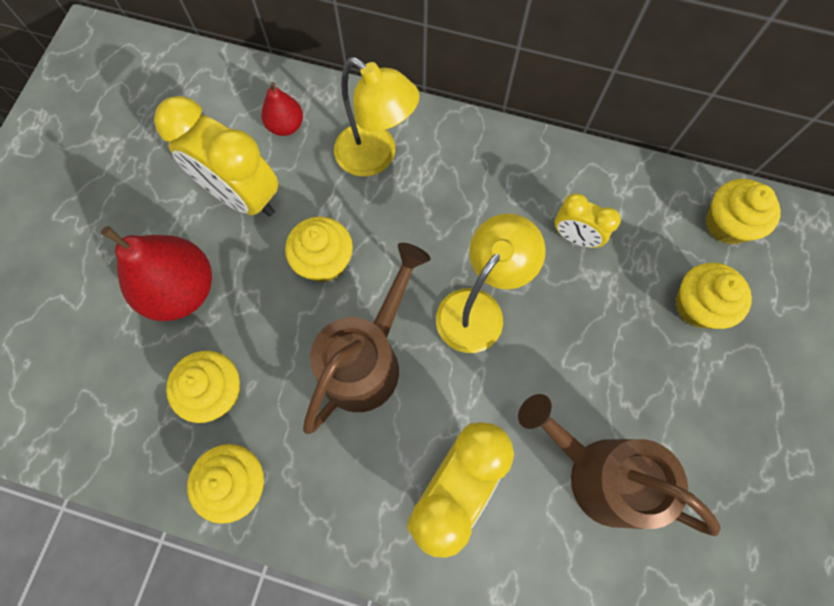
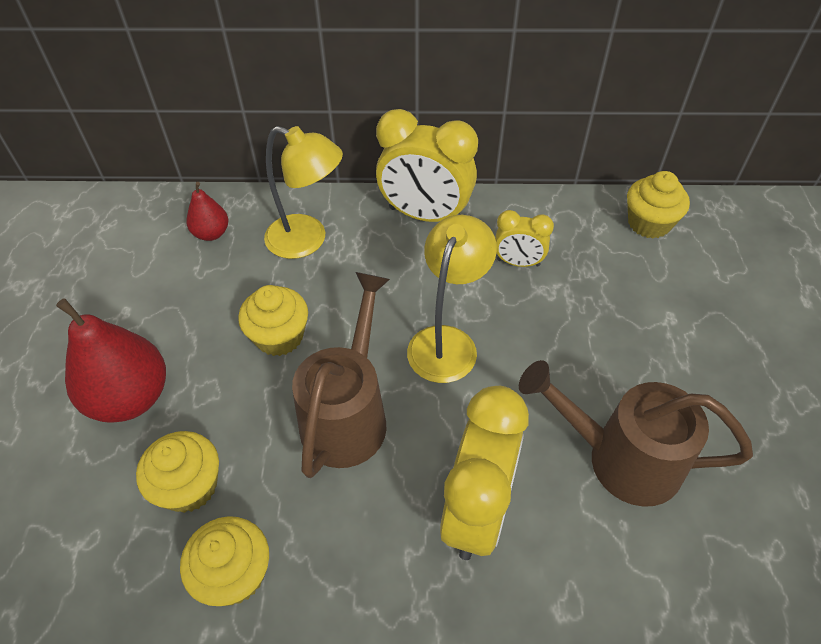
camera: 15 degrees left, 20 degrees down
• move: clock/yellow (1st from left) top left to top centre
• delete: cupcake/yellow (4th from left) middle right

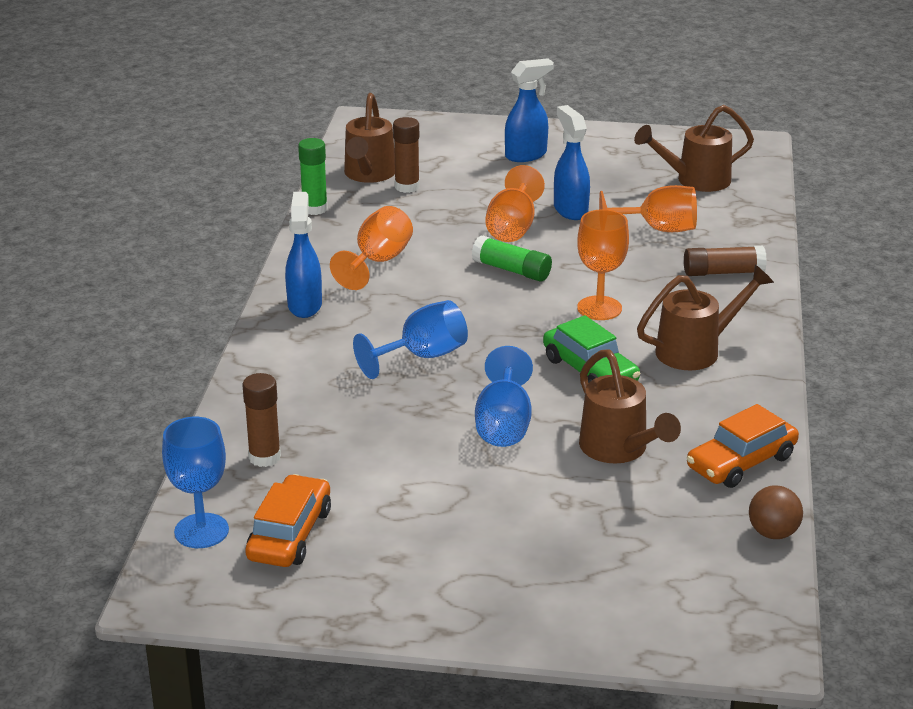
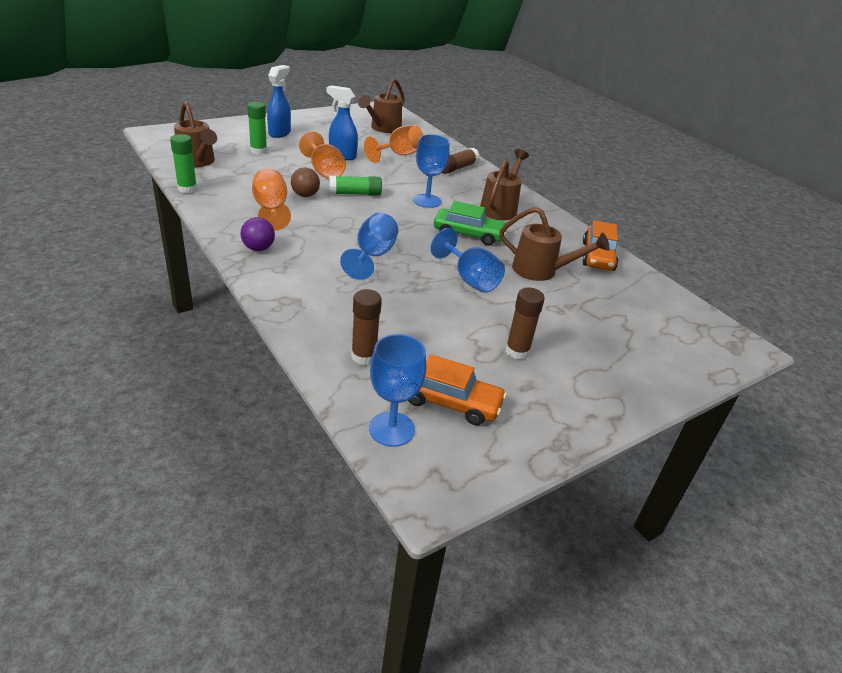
camera: 45 degrees left, 5 degrees up
• rotate: toy car/bright orange (1st from left) bottom left = centre 135 degrees clockwise
• replace: spray bottle/royal blue (1st from left) middle left to ball/violet middle left
• move: glue stick/dark brown (2nd from left in the first image) top centre to glue stick/dark brown (3rd from left) centre
• recolor: wine glass/bright orange (3rd from left) centre to wine glass/royal blue (3rd from left) top centre
• move: ball/dark brown bottom right to top centre
• insert: glue stick/emerald (2nd from left) top left

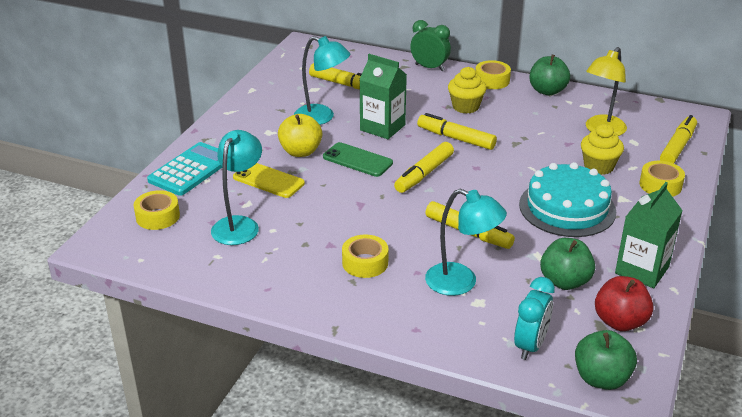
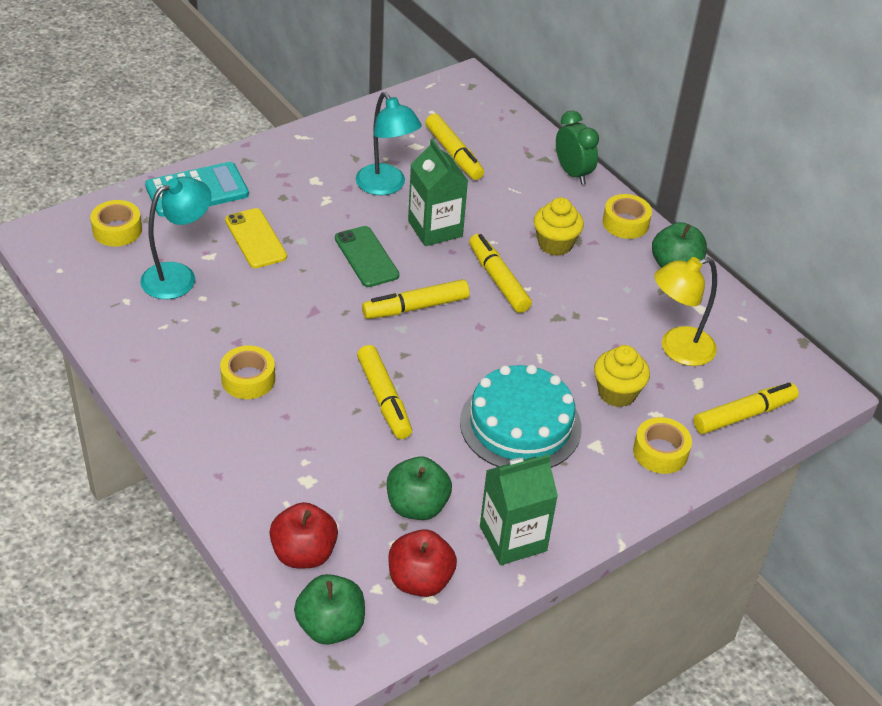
camera: 30 degrees right, 10 degrees up
• delete: toy apple/yellow top centre
• delete: desk lamp/turquoise (3rd from left) centre
• replace: clock/turquoise bottom right to toy apple/scarlet (1st from left) bottom centre

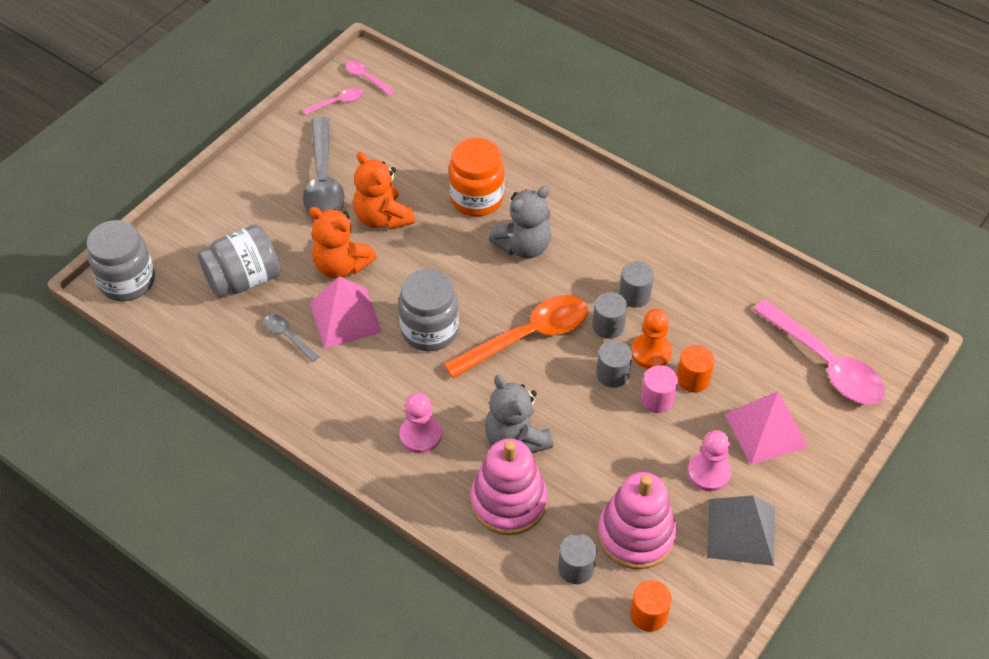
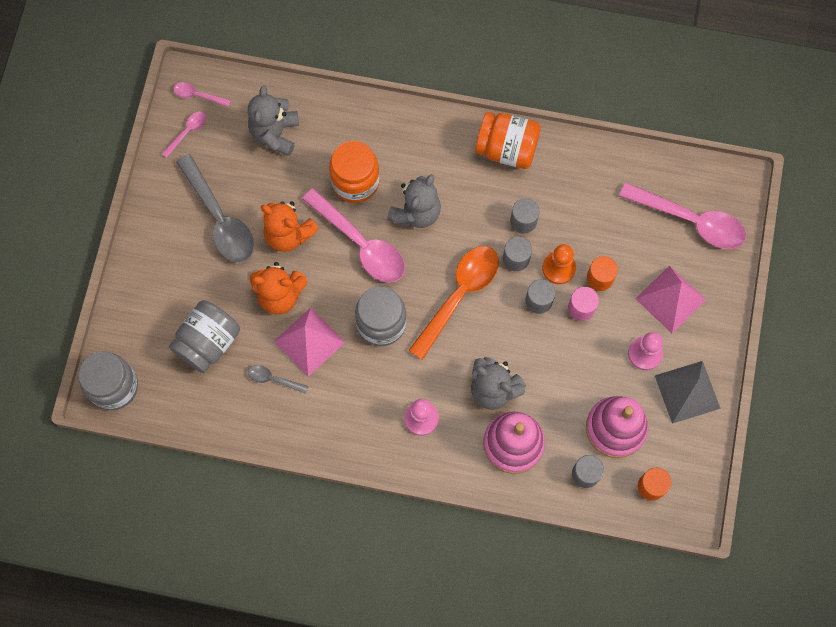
camera: 25 degrees left, 20 degrees up
• insert: teddy bear/gray (1st from left) top left
• insert: spoon/pink (3rd from left) centre
• insert: preserve jar/bright orange (2nd from left) top centre

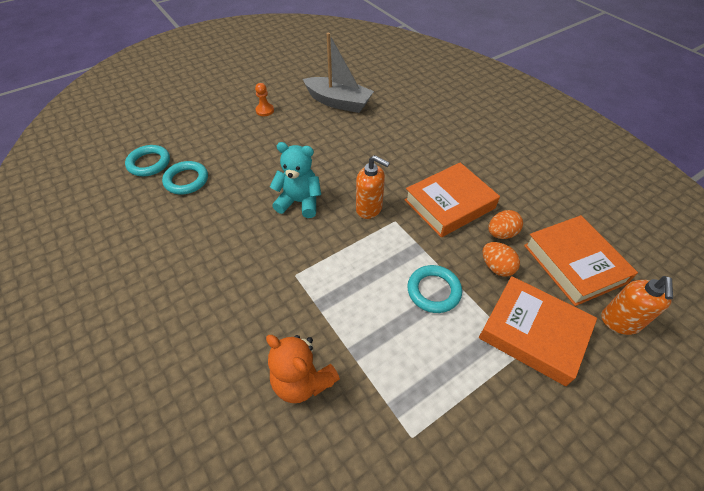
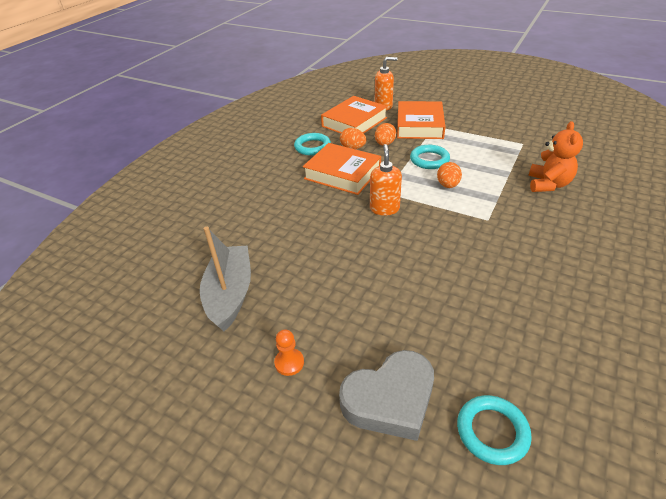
camera: 115 degrees left, 10 degrees down
• move: hoop/turquoise (2nd from left in the first image) middle left to hoop/turquoise (1st from left) top centre
• delete: teddy bear/turquoise centre
• insert: love heart/gray bottom centre
• insert: egg shape/bright orange (3rd from left) middle right

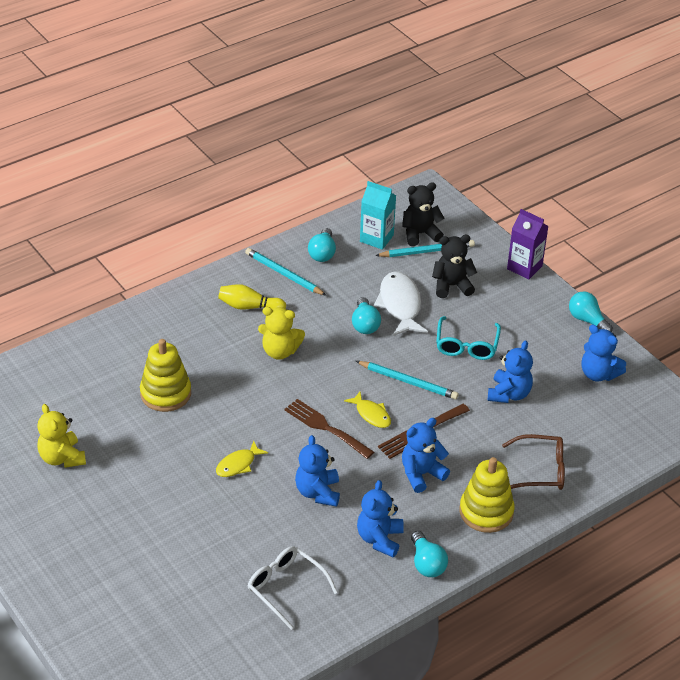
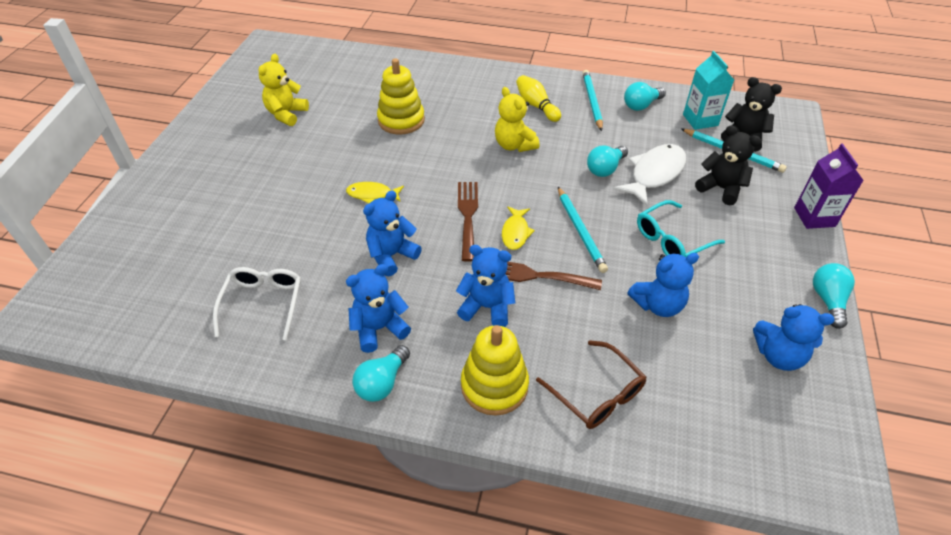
camera: 50 degrees right, 5 degrees up
• rotate: teddy bear/royal blue (5th from left) middle right = middle right 75 degrees counterclockwise

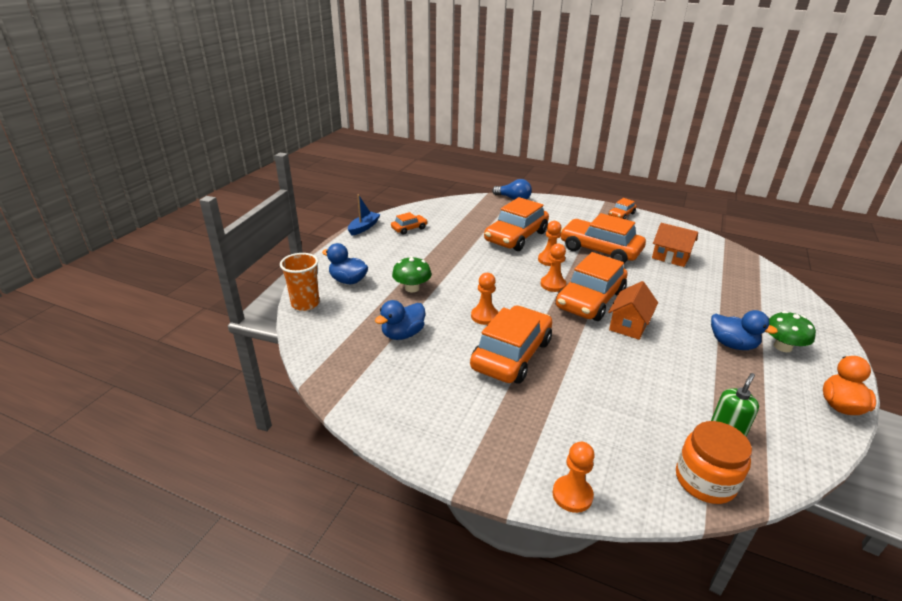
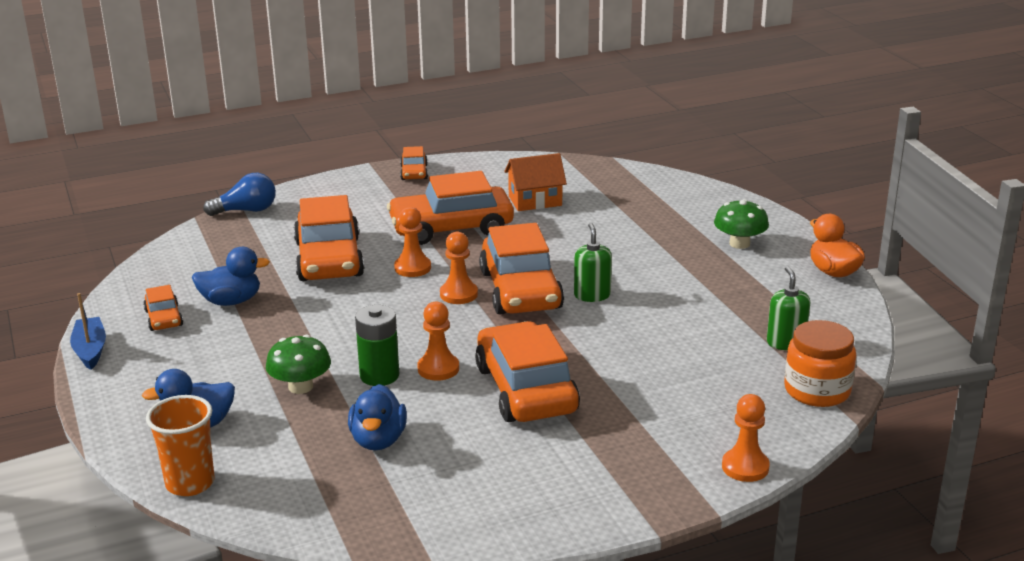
camera: 45 degrees left, 5 degrees down
• rotate: toy car/bright orange (1st from left) centre = middle left 150 degrees clockwise
• replace: house/bright orange (1st from left) middle right to soap dispenser/emerald (1st from left) centre
• move: duck/royal blue (3rd from left in the first image) middle right to duck/royal blue (2nd from left) middle left
• insert: battery/emerald centre

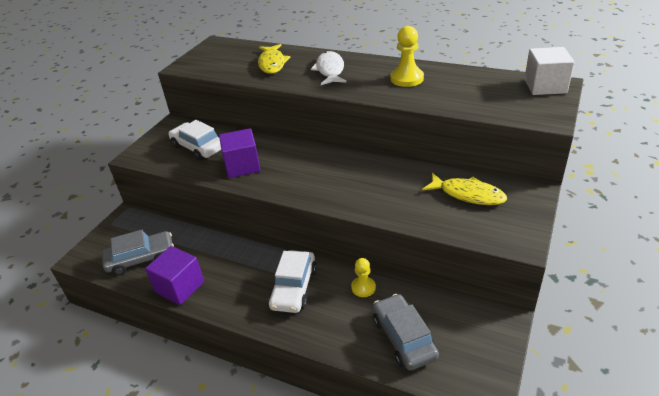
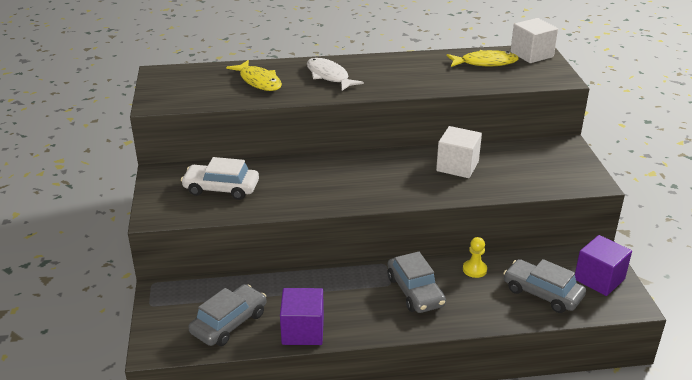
camera: 35 degrees left, 5 degrees down
• move: block/violet (2nd from left) centre to bottom right
• recolor: toy car/pure white (2nd from left) bottom centre to toy car/gray (2nd from left) bottom centre
• delete: pawn/yellow (2nd from left) top centre
• move: fish figure/yellow (2nd from left) middle right to top right
• insert: block/pure white (1st from left) centre

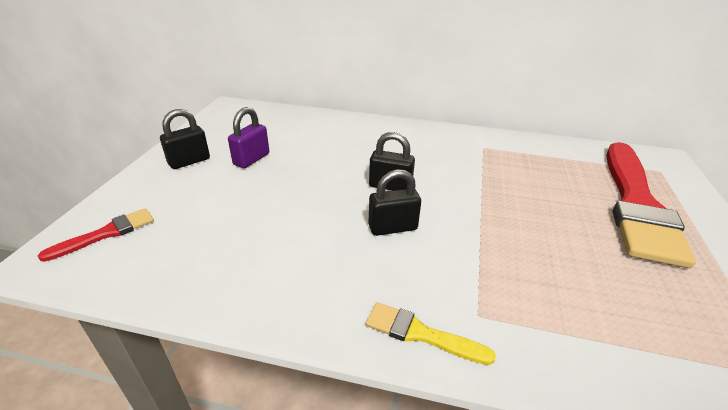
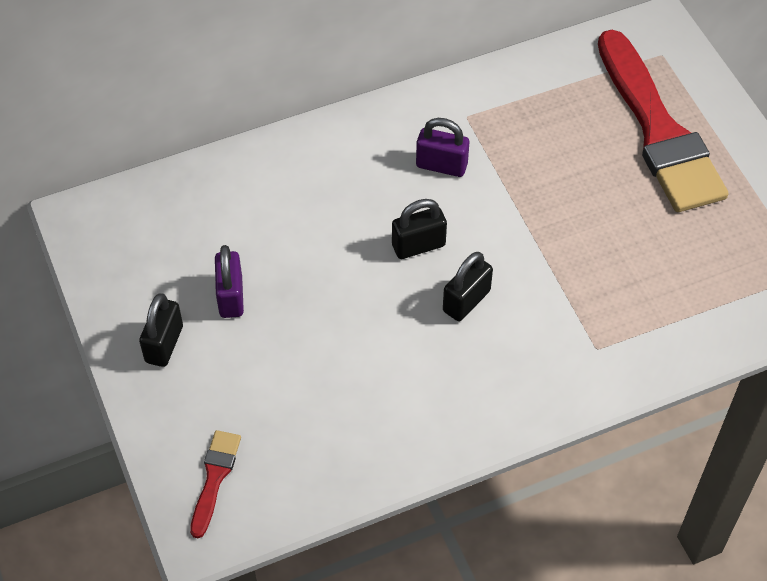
camera: 35 degrees left, 20 degrees up
• delete: paintbrush/yellow bottom centre
• insert: lock/violet (2nd from left) top centre

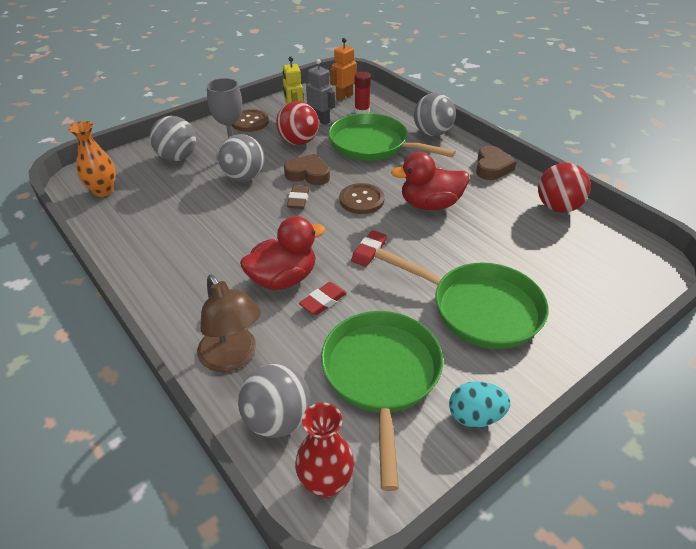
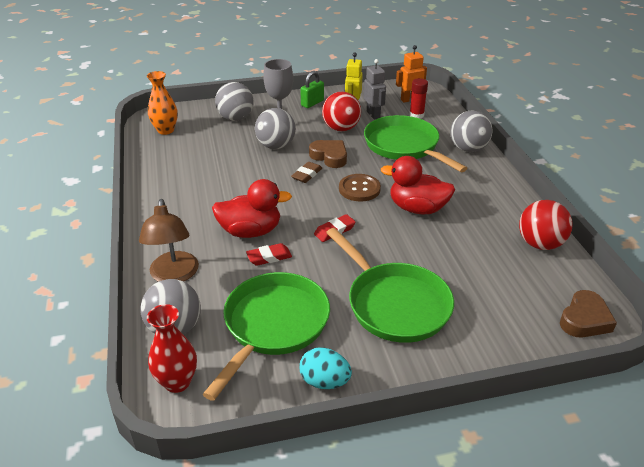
camera: 25 degrees right, 5 degrees down
• replace: shirt button/dark brown (1st from left) top centre to lock/emerald top centre
• move: love heart/dark brown (2nd from left) top right to bottom right

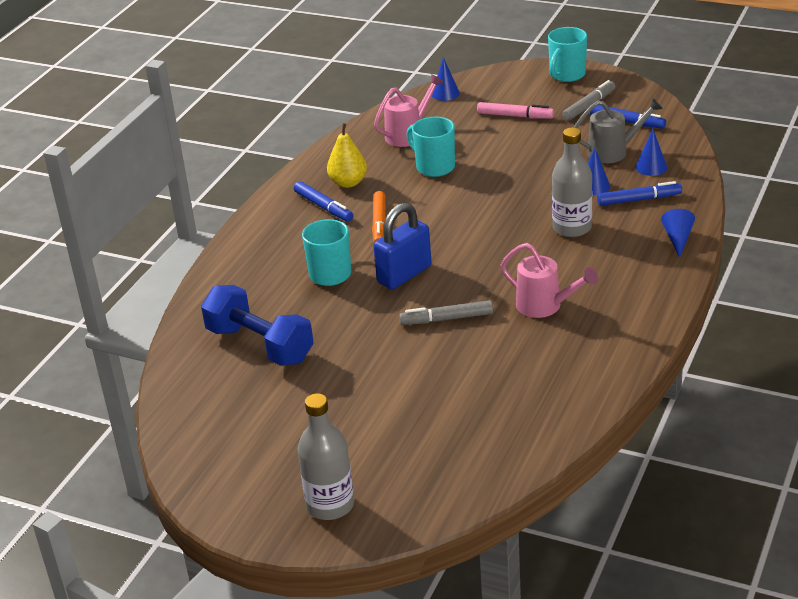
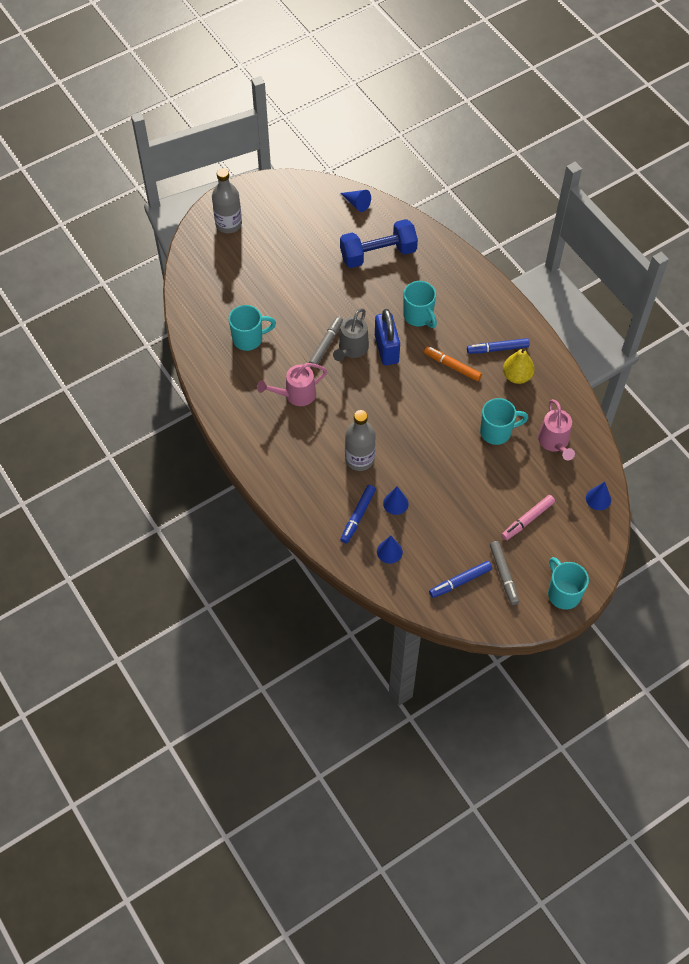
camera: 120 degrees right, 25 degrees up
• move: watering can/gray top right to centre
• move: cone/royal blue (4th from left in the first image) middle right to cone/royal blue (1st from left) top centre
• insert: tea mug/turquoise (1st from left) centre

